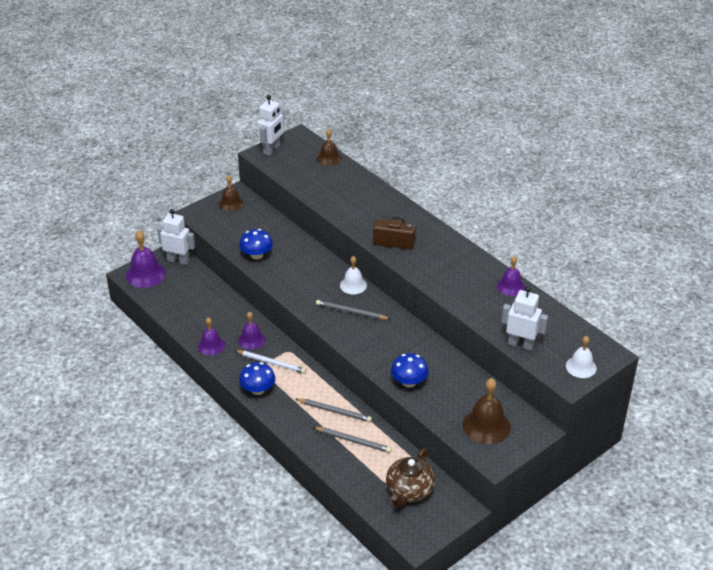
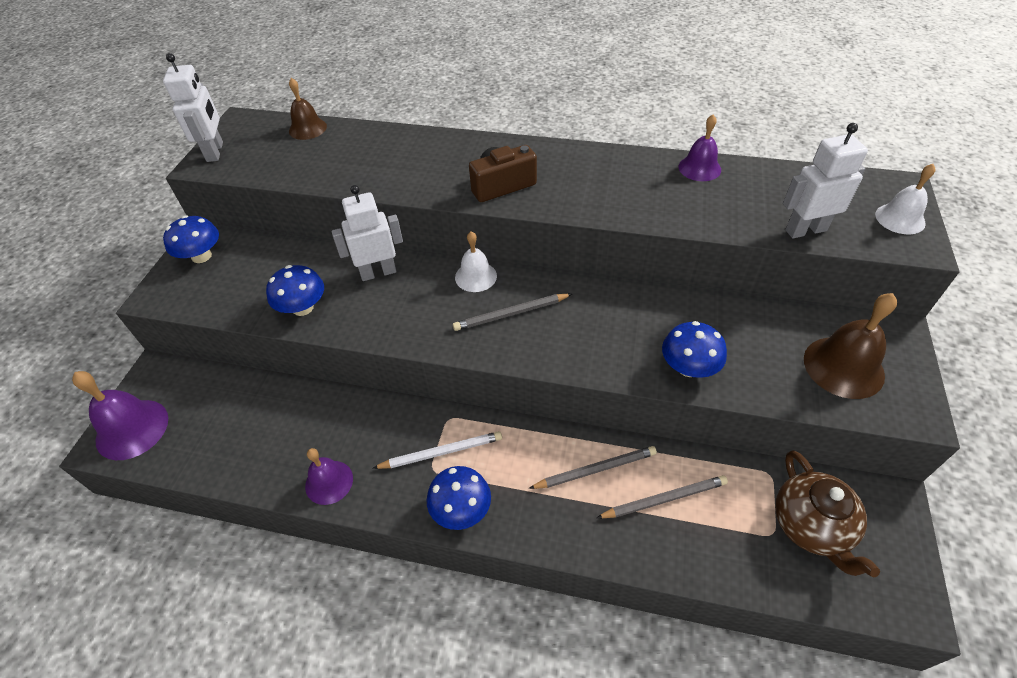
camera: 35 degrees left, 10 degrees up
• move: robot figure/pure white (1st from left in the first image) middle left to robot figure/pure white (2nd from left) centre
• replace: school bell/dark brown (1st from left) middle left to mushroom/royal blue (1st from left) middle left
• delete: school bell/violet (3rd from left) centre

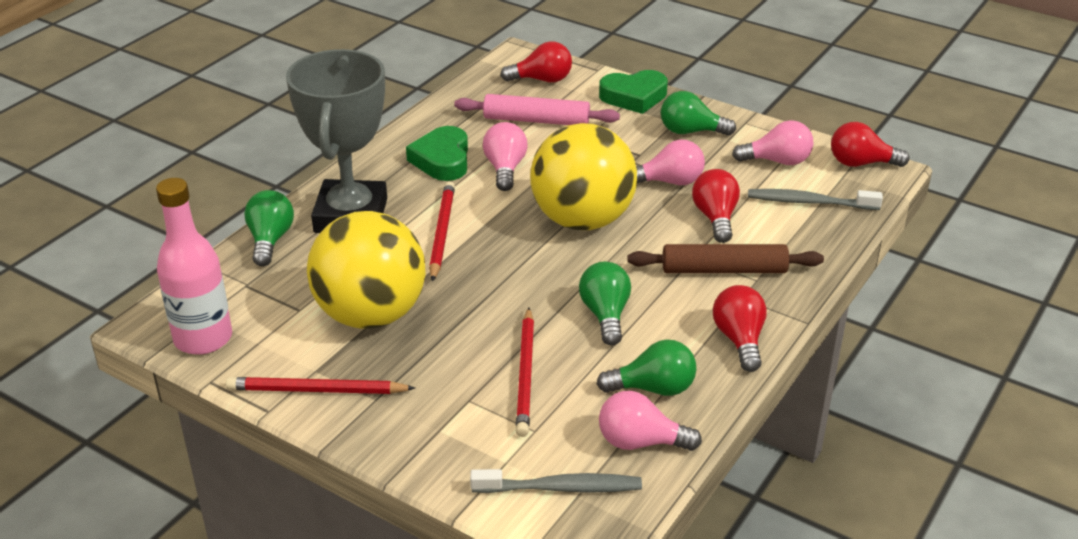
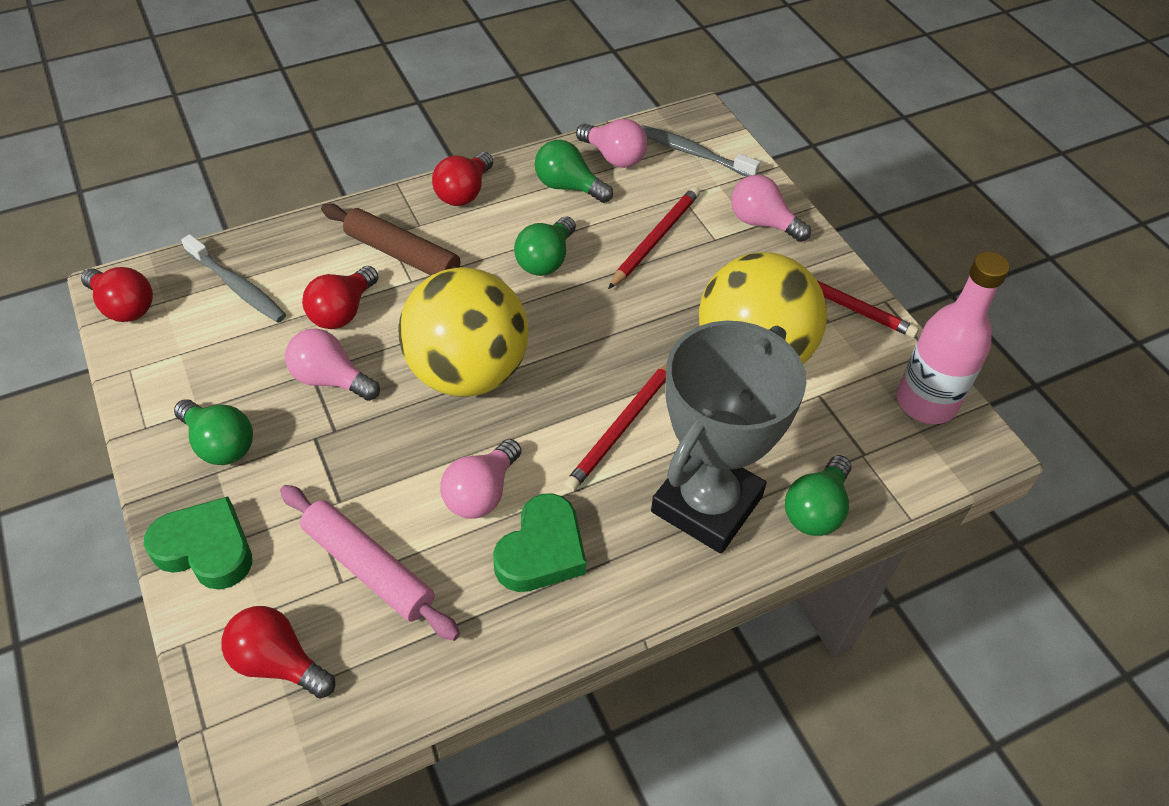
camera: 150 degrees left, 15 degrees up
• move: bulb/pink (4th from left) top right to top centre

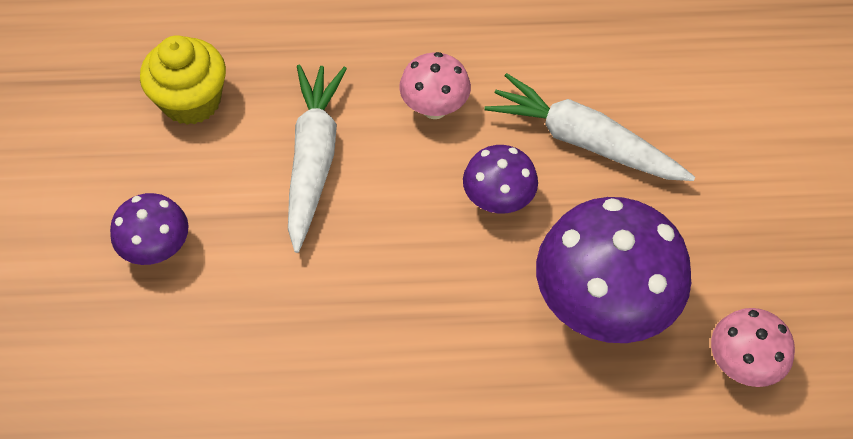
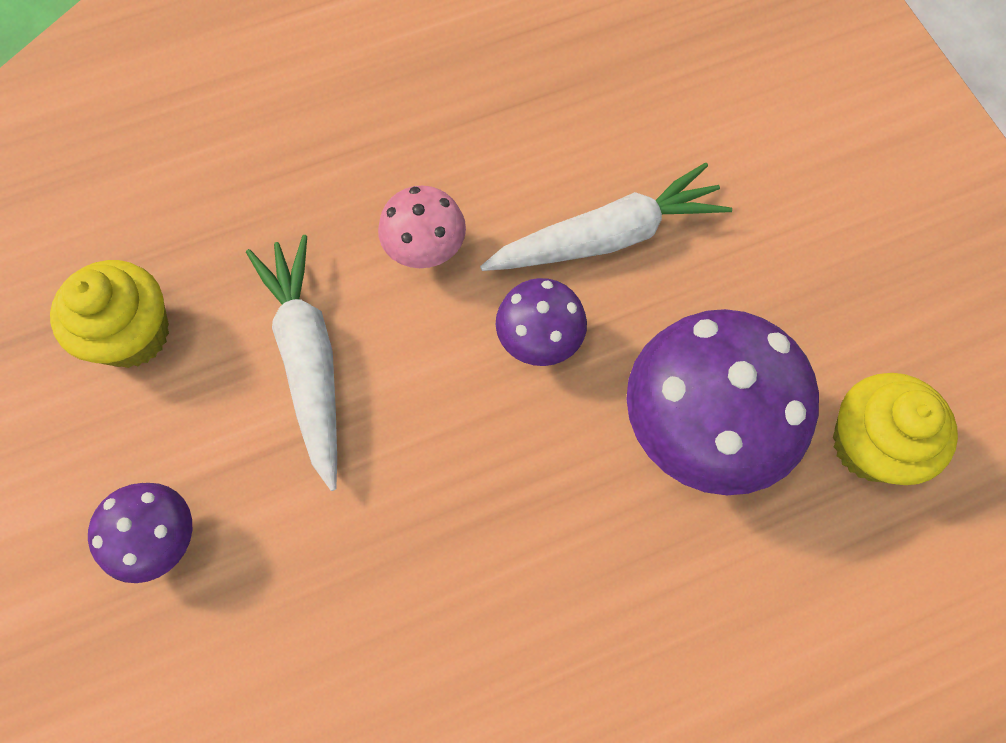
camera: 20 degrees left, 10 degrees up
• rotate: root vegetable/pure white (2nd from left) top right = top centre 150 degrees clockwise
• replace: mushroom/pink (2nd from left) bottom right to cupcake/yellow (2nd from left) middle right

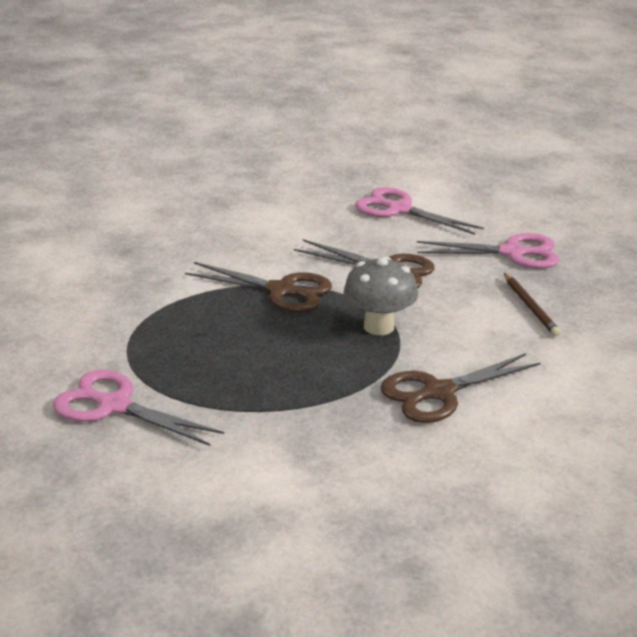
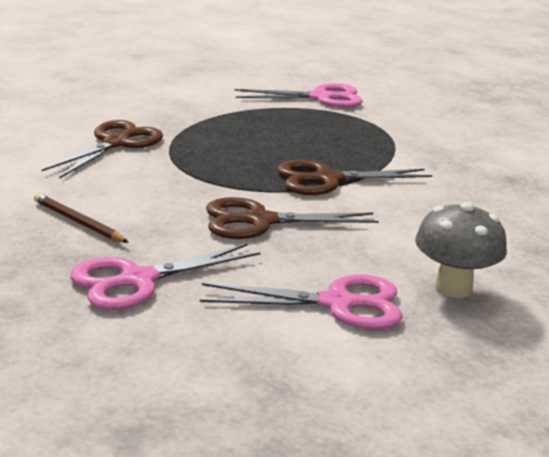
camera: 145 degrees right, 5 degrees down
• move: mushroom/gray centre to middle right

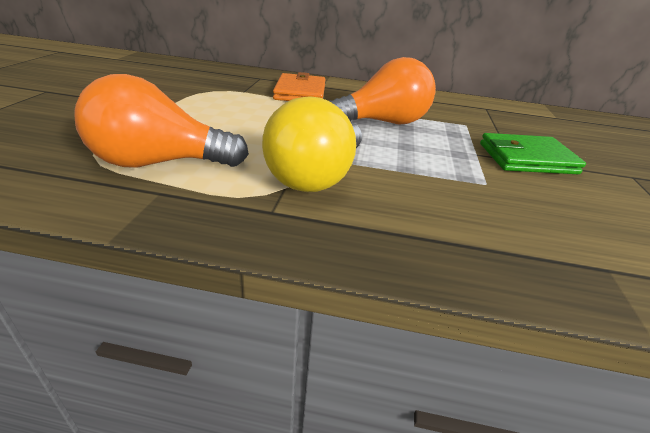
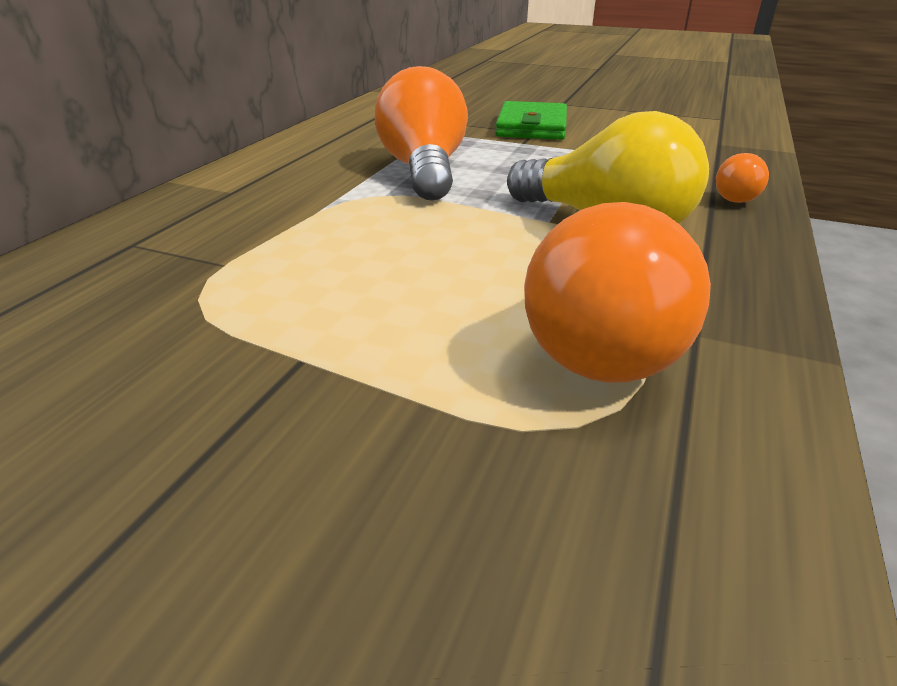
camera: 75 degrees left, 0 degrees up
• delete: billfold/bright orange top centre
• insert: bulb/bright orange (3rd from left) top right

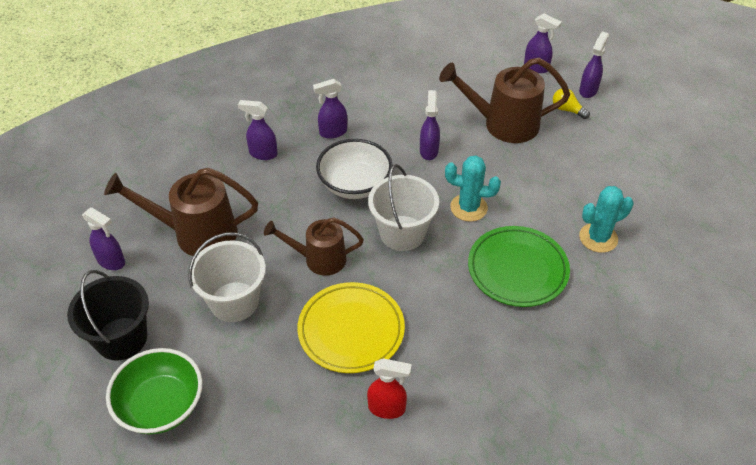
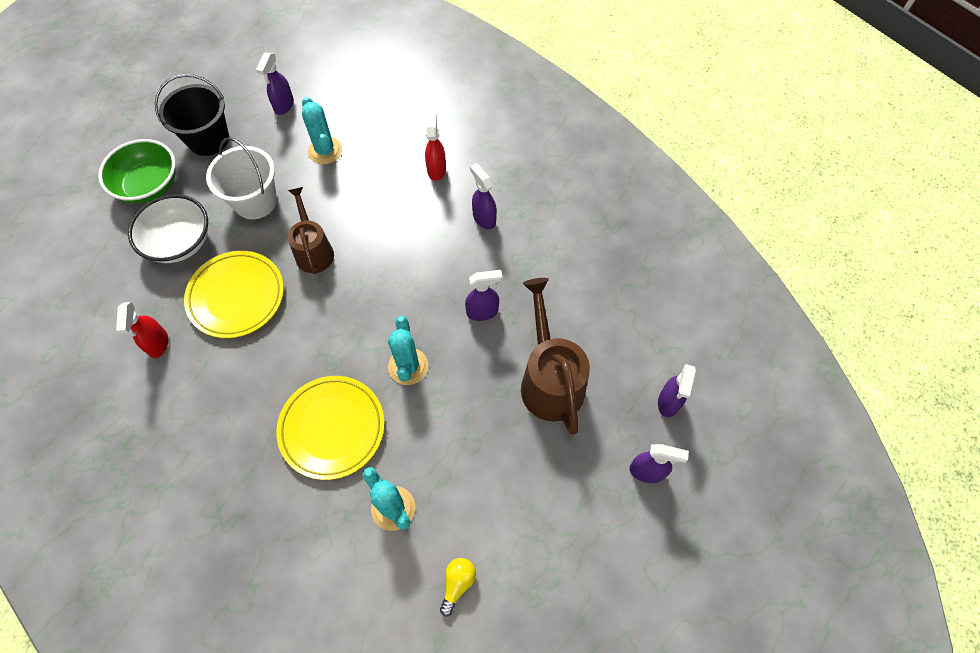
camera: 75 degrees right, 15 degrees up
• replace: watering can/dark brown (1st from left) middle left to saguaro cactus/turquoise (1st from left) top left
• recolor: spray bottle/violet (2nd from left) top centre to spray bottle/scarlet (2nd from left) top centre
• move: bowl/pure white centre to middle left
• delete: pail/pure white (2nd from left) centre
• recolor: dinner plate/emerald middle right to dinner plate/yellow (2nd from left) centre
• move: bulb/yellow top right to bottom centre

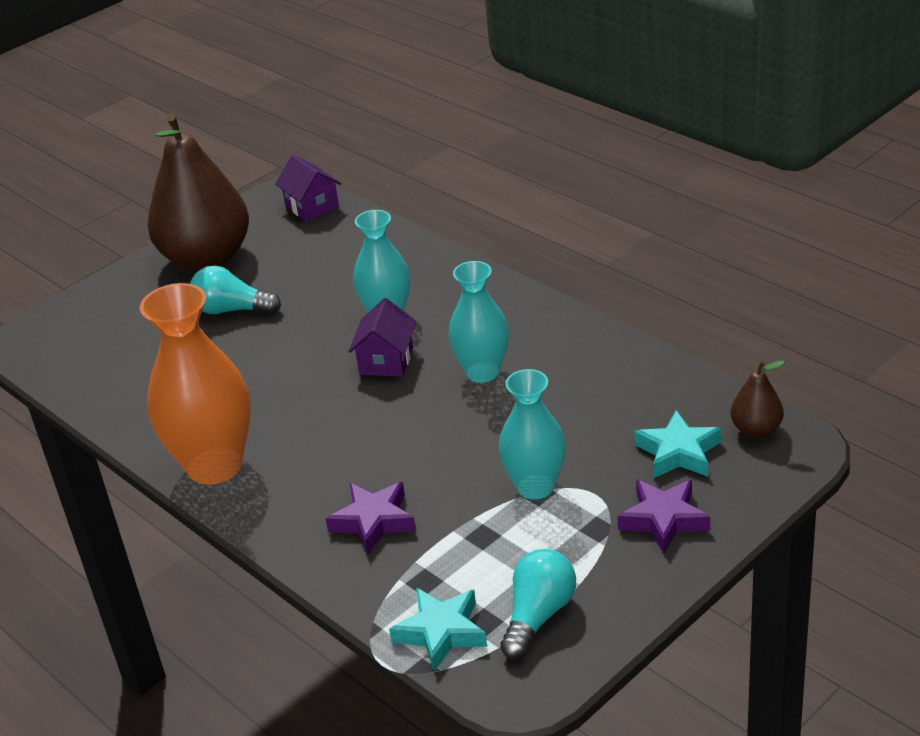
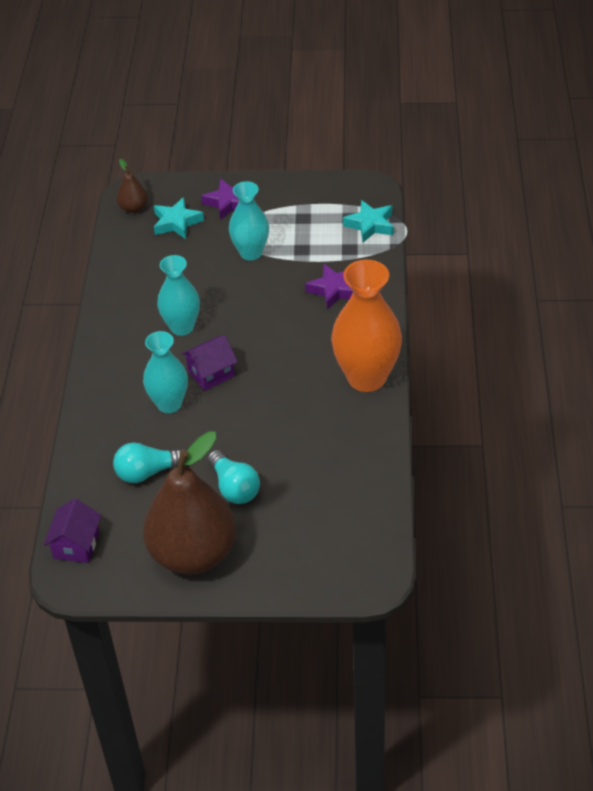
camera: 135 degrees left, 10 degrees up
• move: bulb/turquoise (2nd from left in the first image) bottom centre to bulb/turquoise (1st from left) middle left

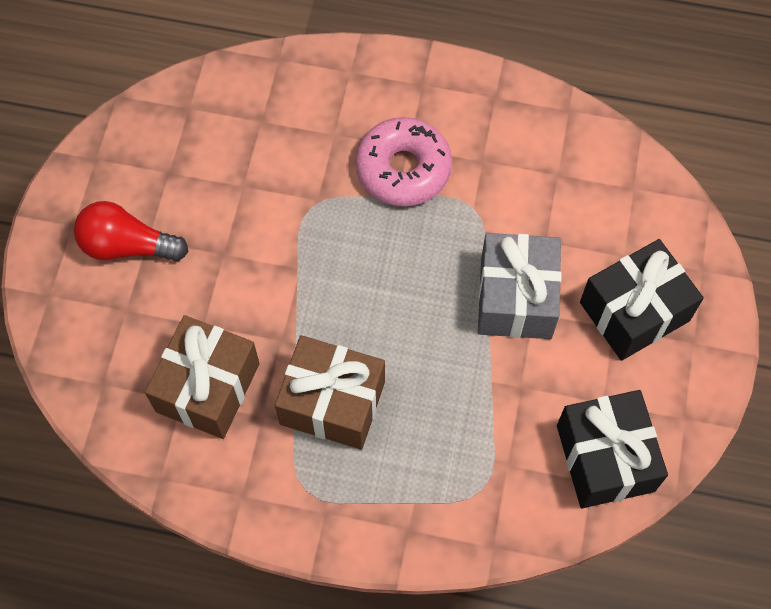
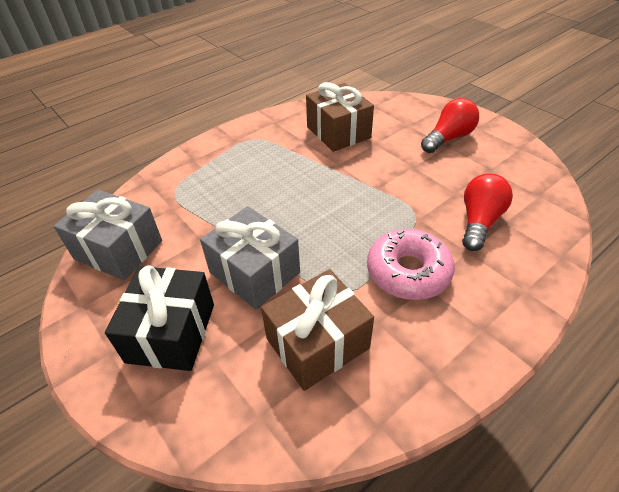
camera: 130 degrees right, 20 degrees down
• move: wrapped gift/dark brown (2nd from left in the first image) centre to wrapped gift/dark brown (1st from left) bottom centre
• recolor: wrapped gift/jet-black (1st from left) bottom right to wrapped gift/gray (1st from left) middle left
• insert: bulb/scarlet (2nd from left) middle right

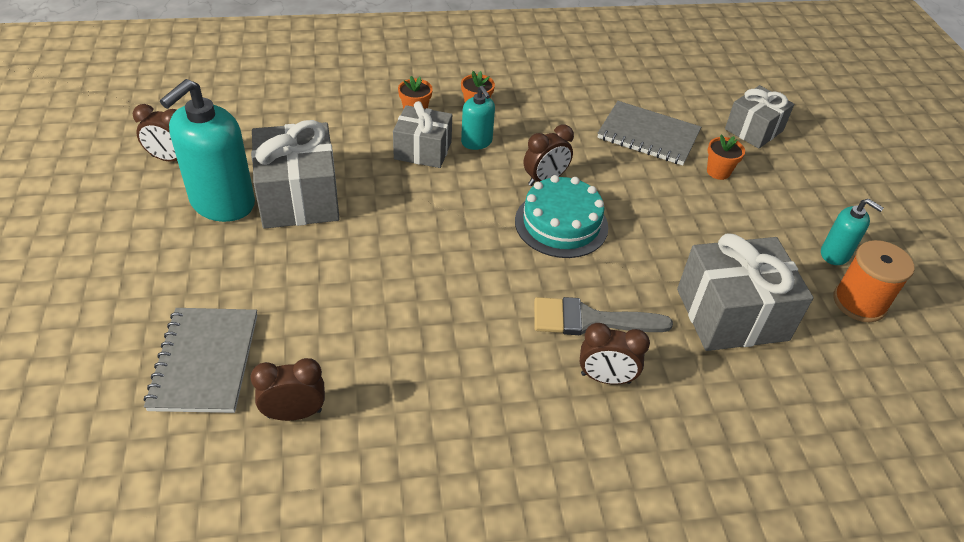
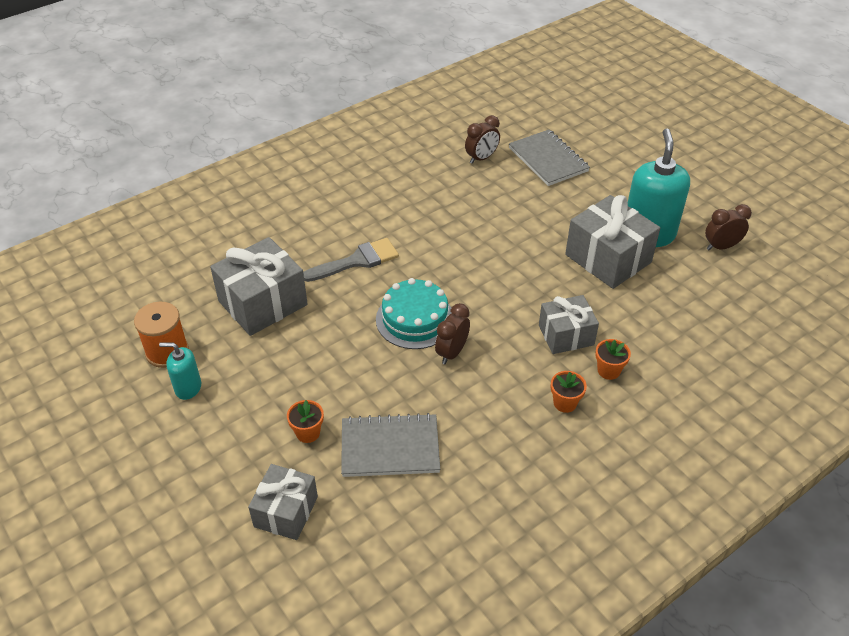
camera: 155 degrees right, 0 degrees up
• delete: soap dispenser/turquoise (2nd from left) top centre
• delete: clock/dark brown (4th from left) centre

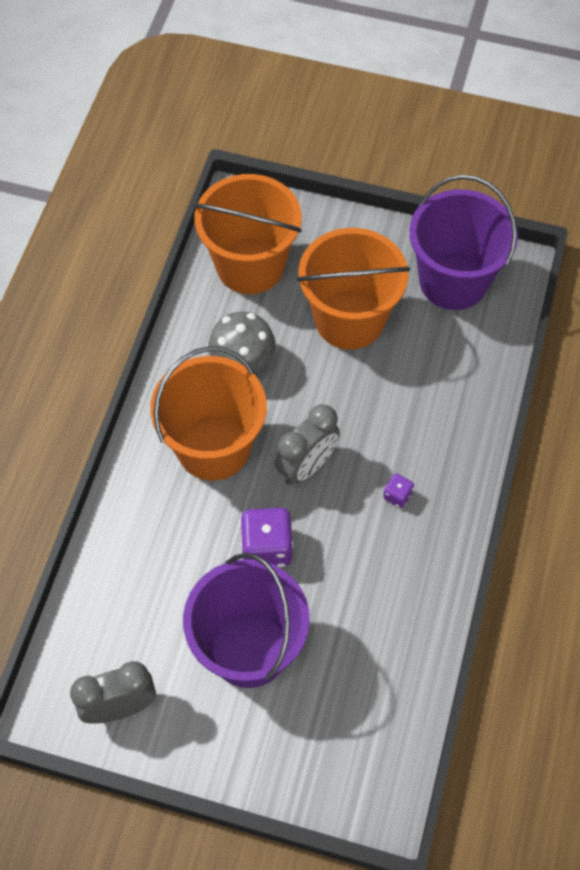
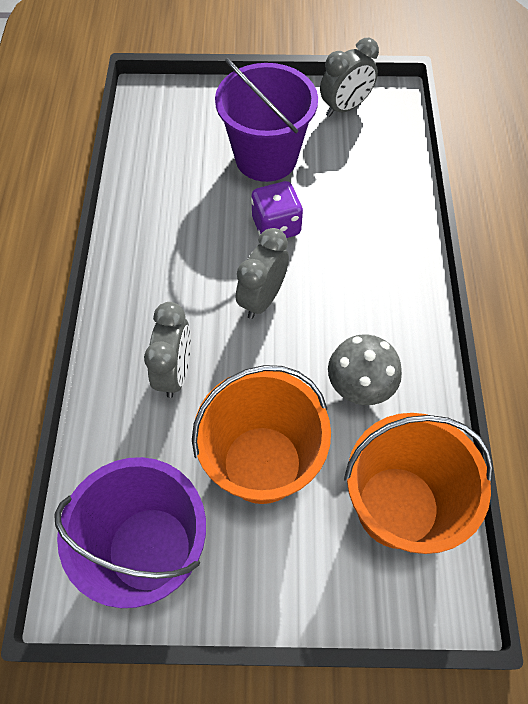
camera: 165 degrees right, 0 degrees up
• delete: pail/bright orange (1st from left) centre
• delete: die/violet (2nd from left) middle right
• insert: clock/gray (1st from left) middle left

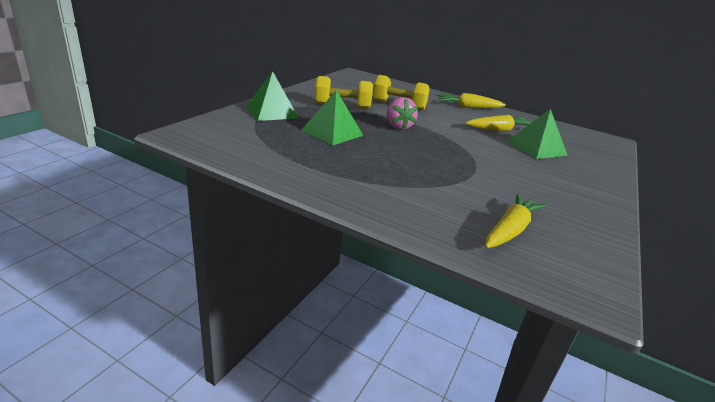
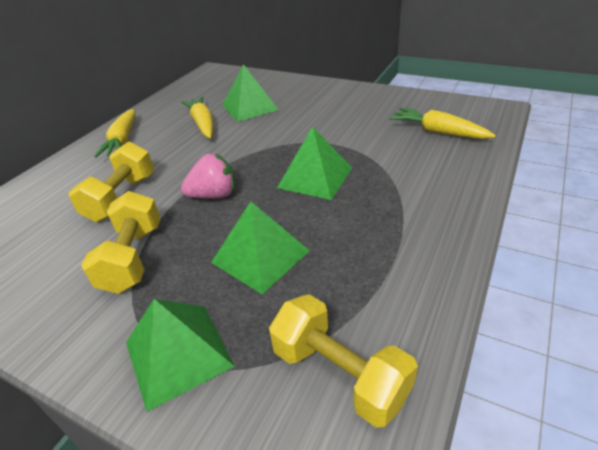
camera: 85 degrees left, 10 degrees up
• insert: dumbbell/yellow (3rd from left) bottom centre
• insert: pyramid shape/emerald (4th from left) centre

